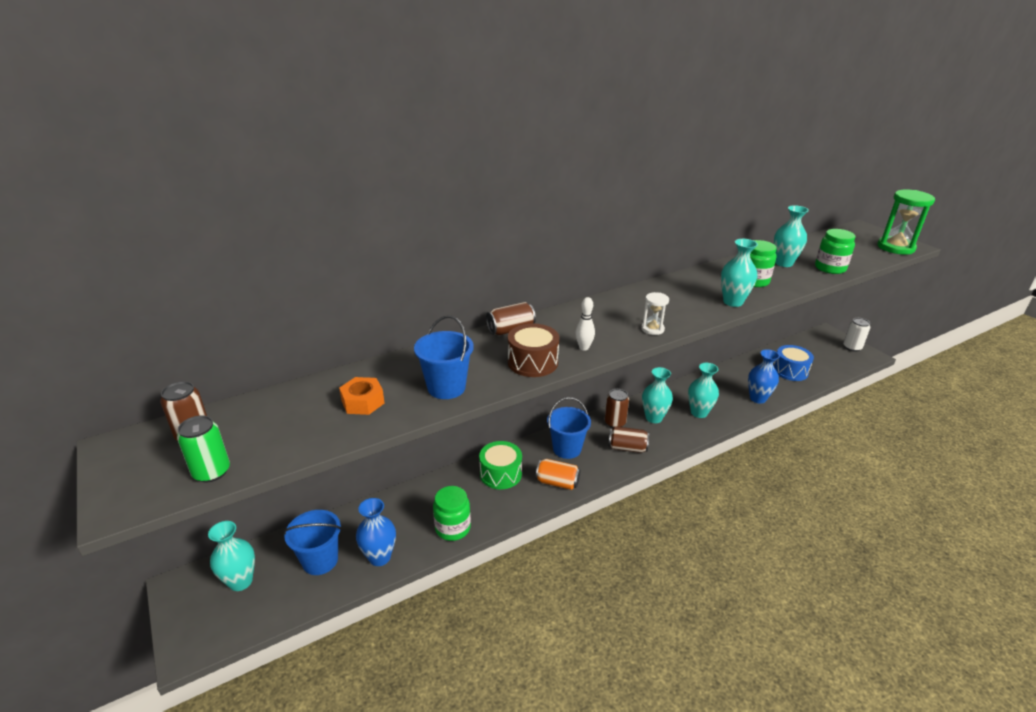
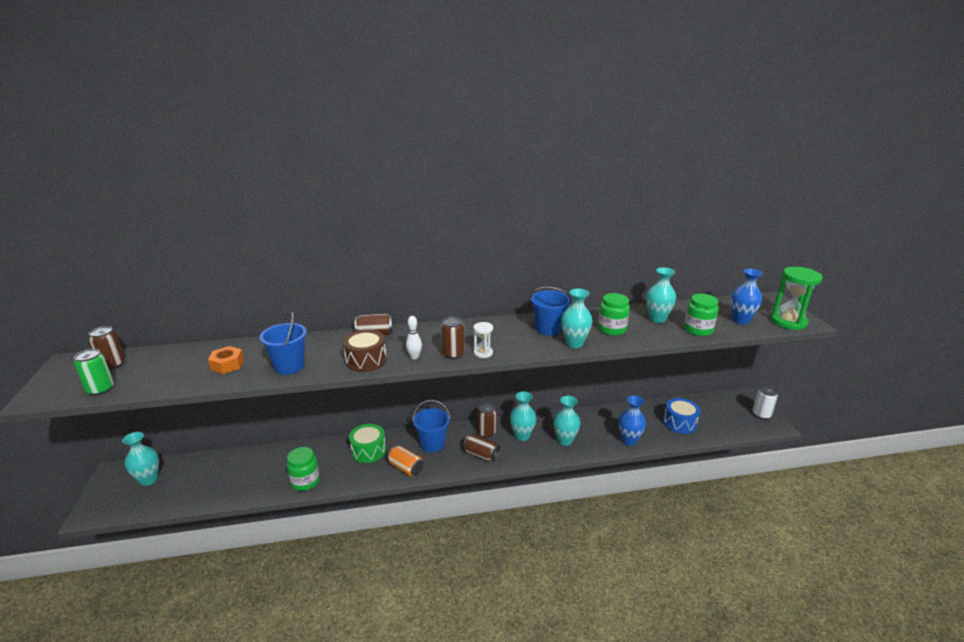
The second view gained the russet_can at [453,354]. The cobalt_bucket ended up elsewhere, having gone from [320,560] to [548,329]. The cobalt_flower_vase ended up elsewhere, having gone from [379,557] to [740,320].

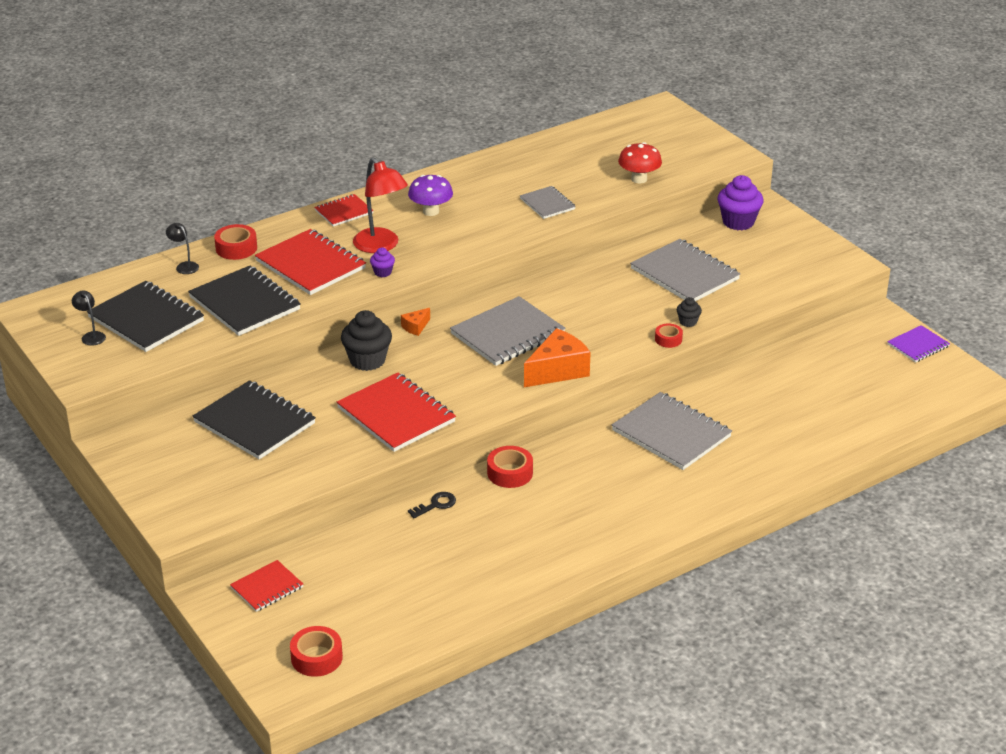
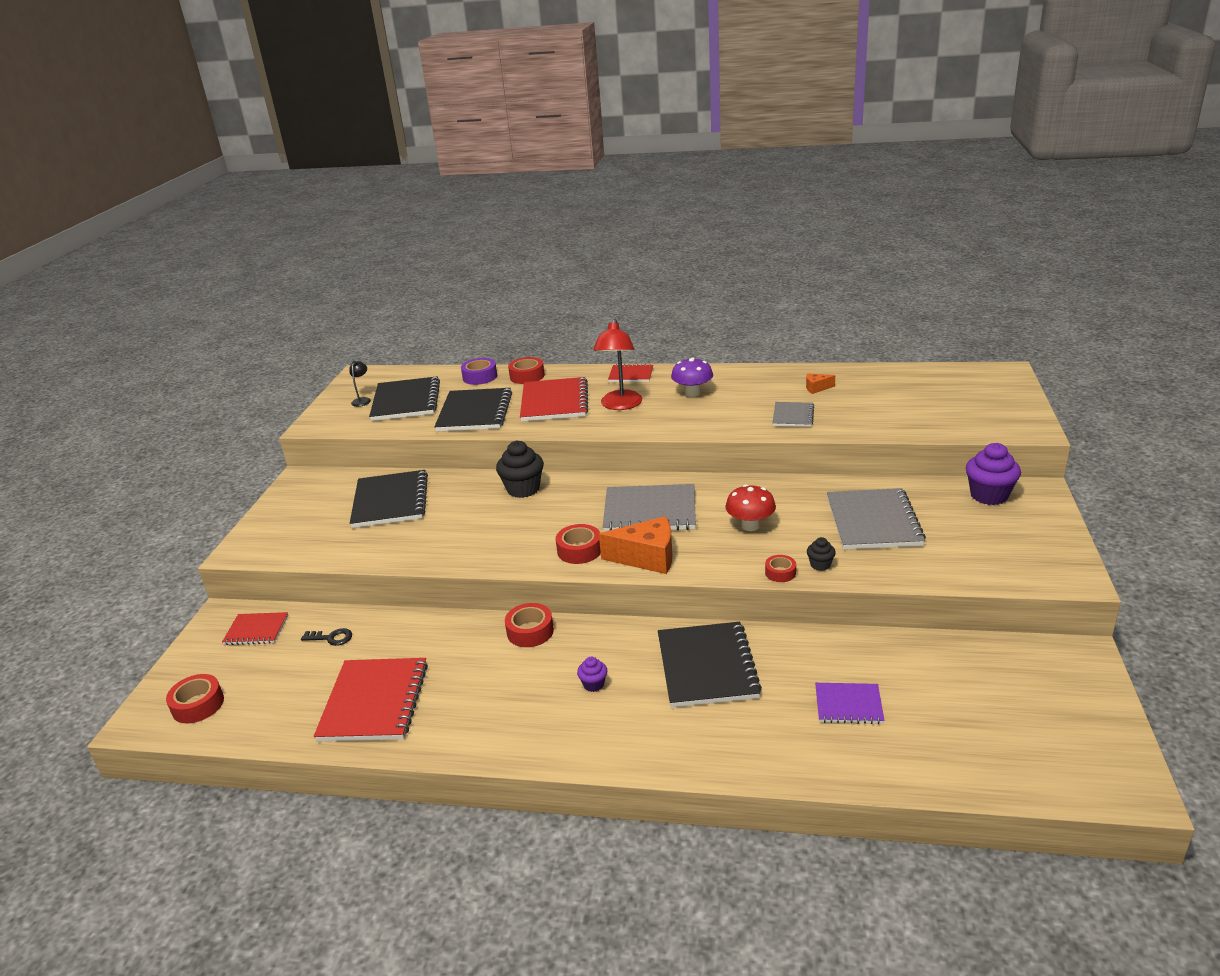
The black_door_key ended up elsewhere, having gone from [436,504] to [331,638]. The red_exercise_book ended up elsewhere, having gone from [396,415] to [374,702]. Where the black_desk_lamp stood at [184,266], the royal_purple_tape came to stand at [480,377]. The second view gained the red_tape at [579,550]. The royal_purple_fairy_cake ended up elsewhere, having gone from [382,272] to [593,684]. What was the gray_exercise_book at [671,433] turned into the black_exercise_book at [707,666]. The red_fungus ended up elsewhere, having gone from [639,179] to [750,526]. The bright_orange_cheese ended up elsewhere, having gone from [416,327] to [816,388]. The royal_purple_exercise_book ended up elsewhere, having gone from [918,345] to [848,705].

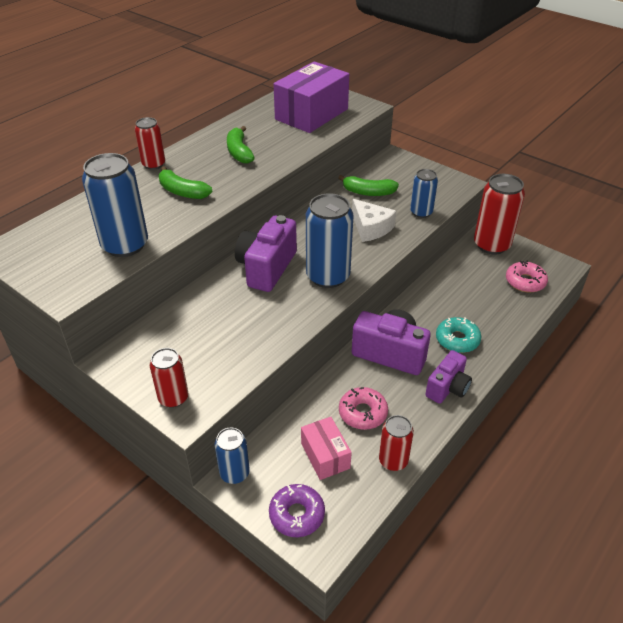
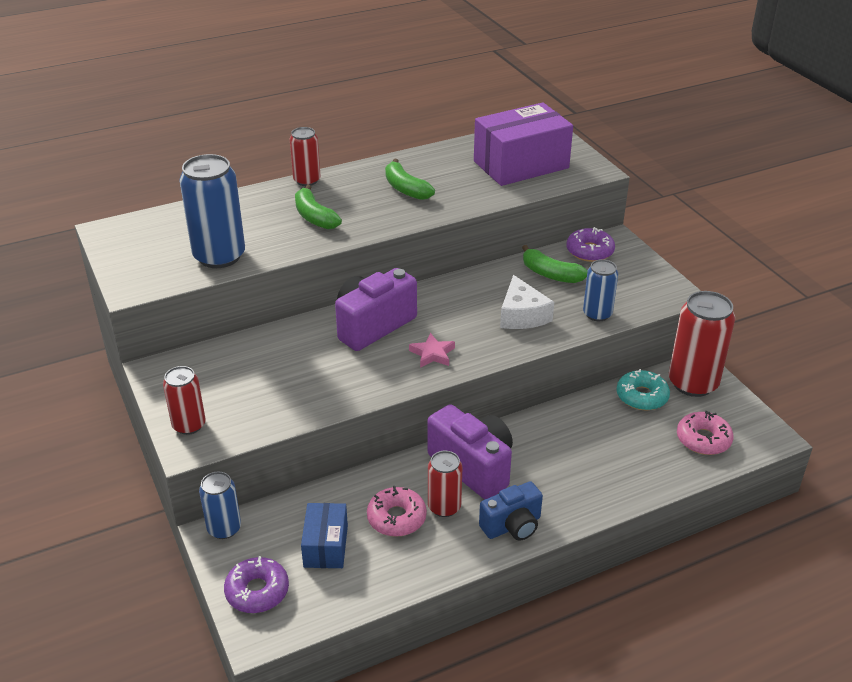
What was the pink_box at [325,456] turned into the cobalt_box at [326,546]. The leaf-green_toy_banana at [239,152] ended up facing another way, 45 degrees counterclockwise from before. Where the cobalt_can stood at [328,276], the pink_five-pointed_star came to stand at [432,354]. The red_can ended up elsewhere, having gone from [393,460] to [444,507]. What was the royal_purple_photo_camera at [447,388] turned into the cobalt_photo_camera at [512,526]. The second view gained the royal_purple_doughnut at [589,251]. The teal_doughnut ended up elsewhere, having gone from [457,340] to [642,396].

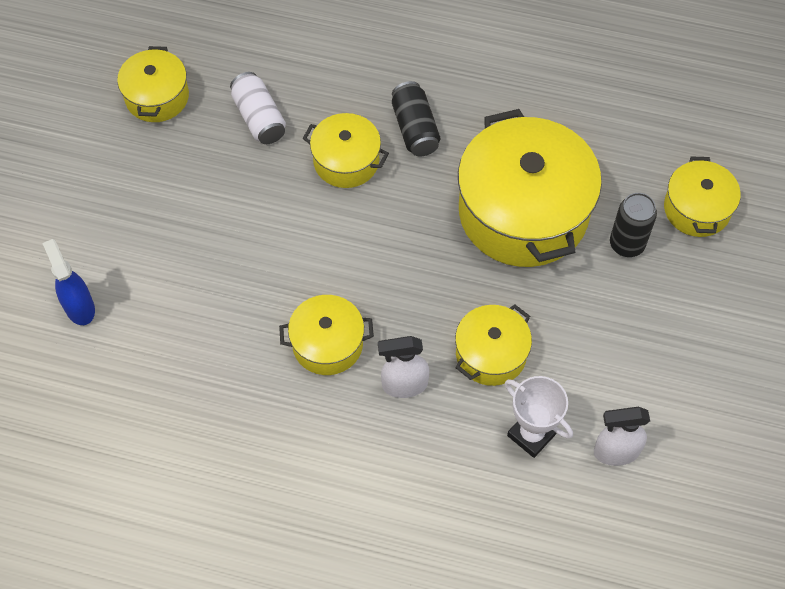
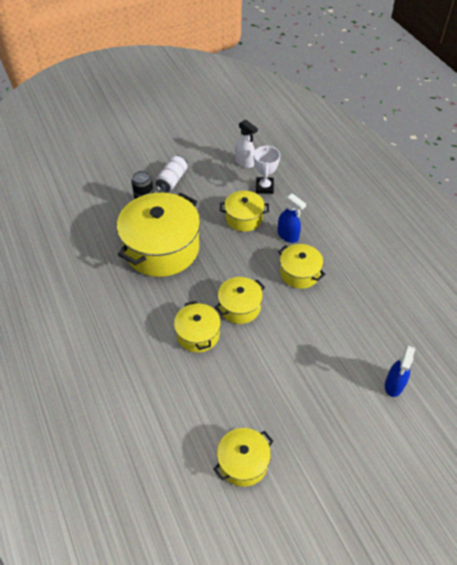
The snow-white_can ended up elsewhere, having gone from [259,118] to [172,180]. The yellow_pot ended up elsewhere, having gone from [696,209] to [239,307]. What was the snow-white_spray_bottle at [404,385] turned into the cobalt_spray_bottle at [288,236]. The second view lost the black_can at [415,128].

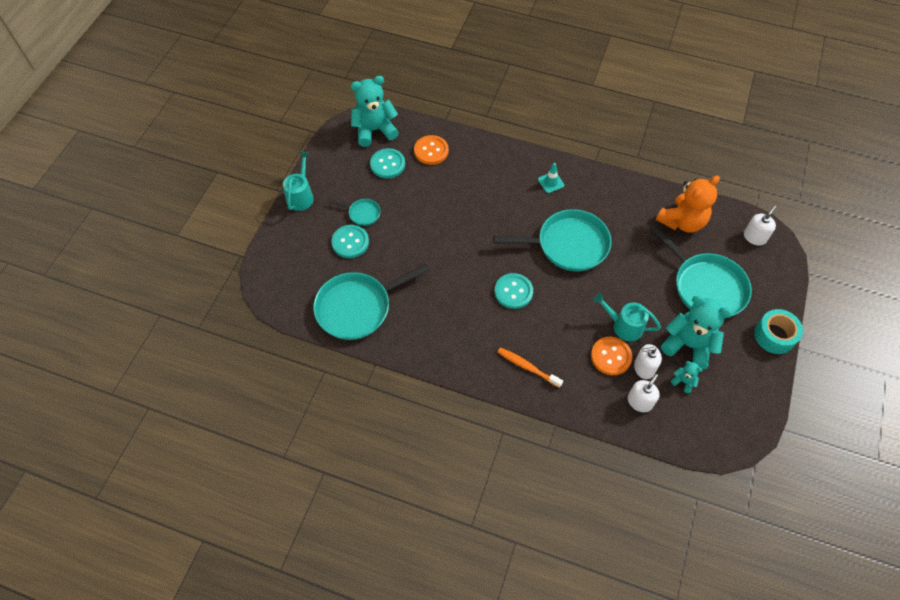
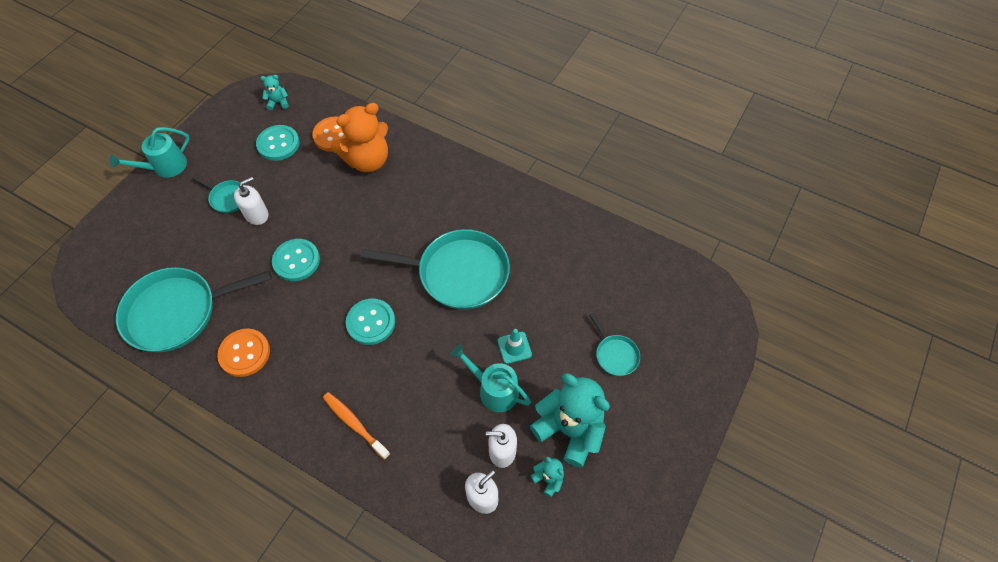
The teal_watering_can at [301,196] ended up facing another way, 150 degrees counterclockwise from before. The bright_orange_shirt_button ended up elsewhere, having gone from [611,356] to [244,353]. The snow-white_soap_pump ended up elsewhere, having gone from [754,237] to [256,215]. The size of the teal_teddy at [374,130] changed by a factor of 0.44. The teal_shirt_button ended up elsewhere, having gone from [350,242] to [296,261]. The bright_orange_teddy ended up elsewhere, having gone from [682,221] to [367,160]. The teal_traffic_cone ended up elsewhere, having gone from [551,182] to [514,347]. The size of the teal_frying_pan at [706,286] changed by a factor of 0.46. The second view lost the teal_tape at [774,336].

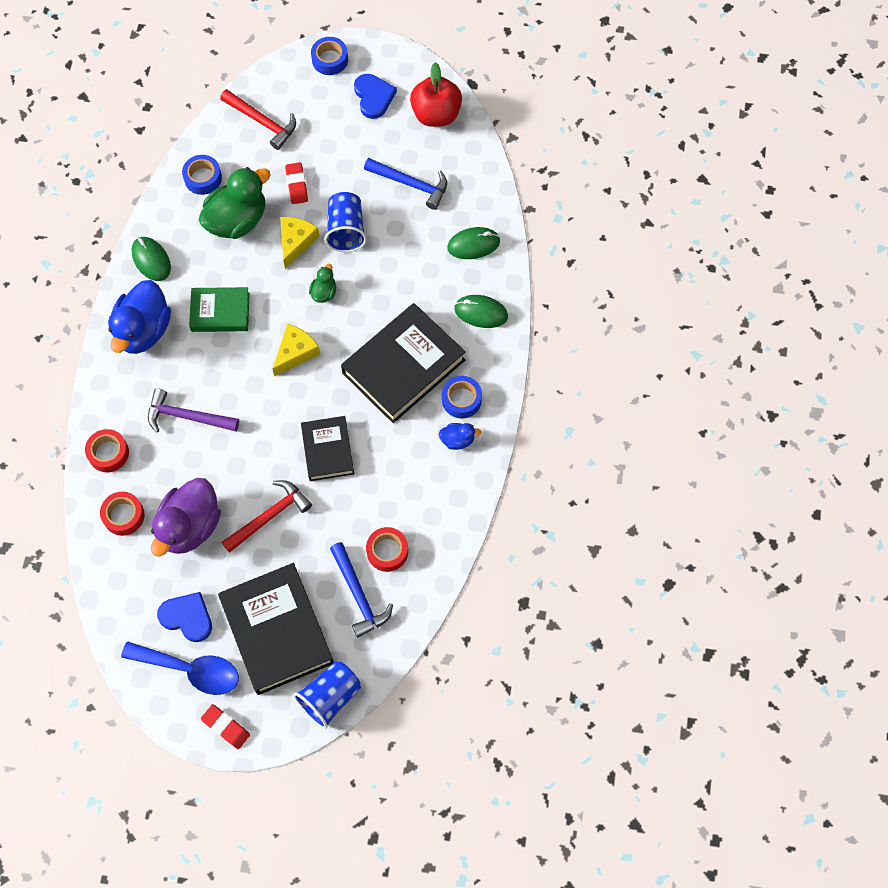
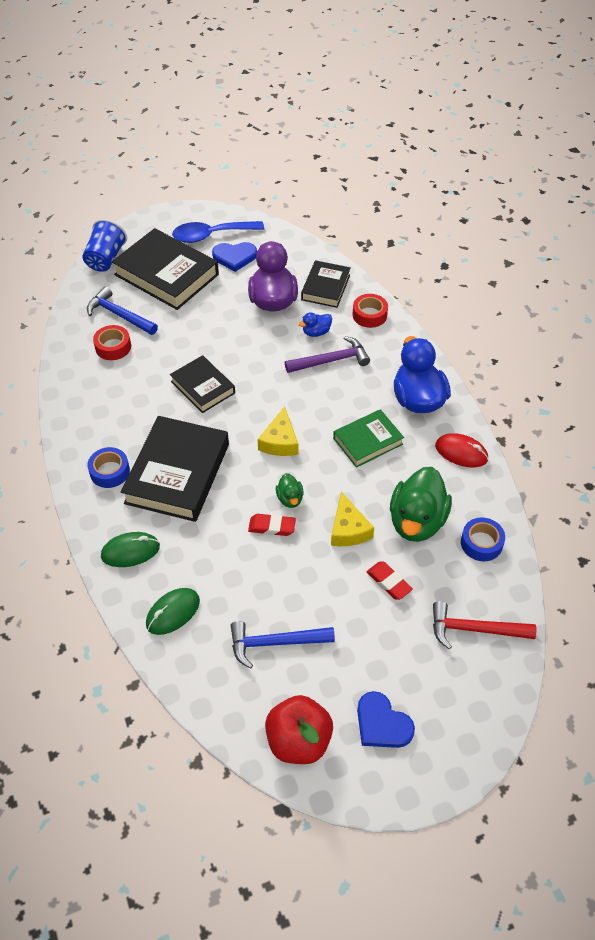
The red_gum_eraser ended up elsewhere, having gone from [226,727] to [272,527]. The cobalt_duck ended up elsewhere, having gone from [457,440] to [316,332]. Where the red_tape stood at [123,516], the black_hardcover came to stand at [325,287]. What was the leaf-green_computer_mouse at [151,260] turned into the red_computer_mouse at [461,452]. The second view lost the red_claw_hammer at [269,516]. The second view lost the cobalt_tape at [330,60]. The second view lost the cobalt_cup at [346,230].

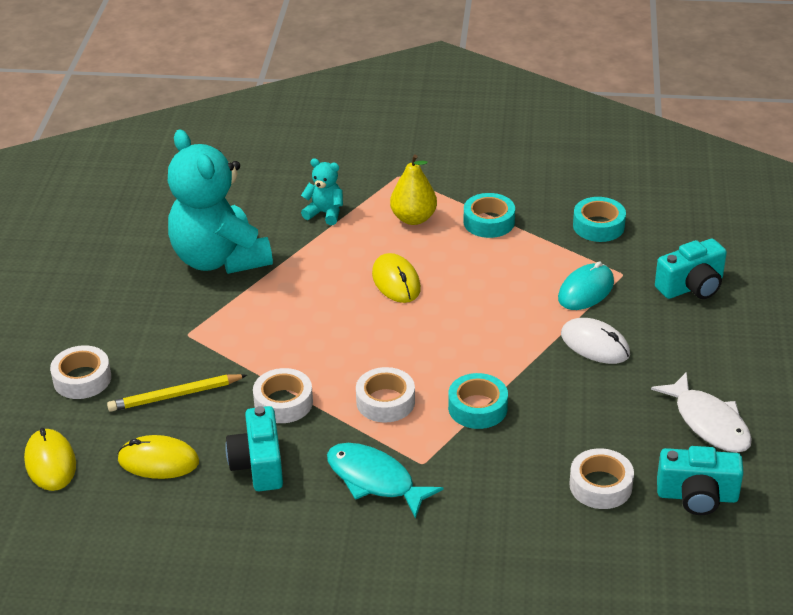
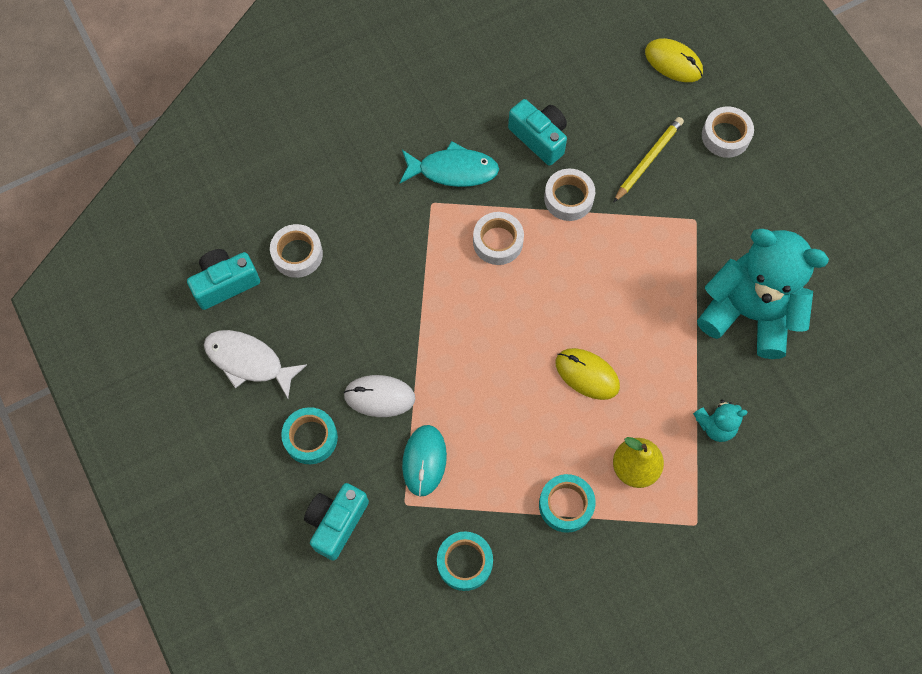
The teal_tape ended up elsewhere, having gone from [477,408] to [310,438]. The second view lost the yellow_computer_mouse at [158,461].

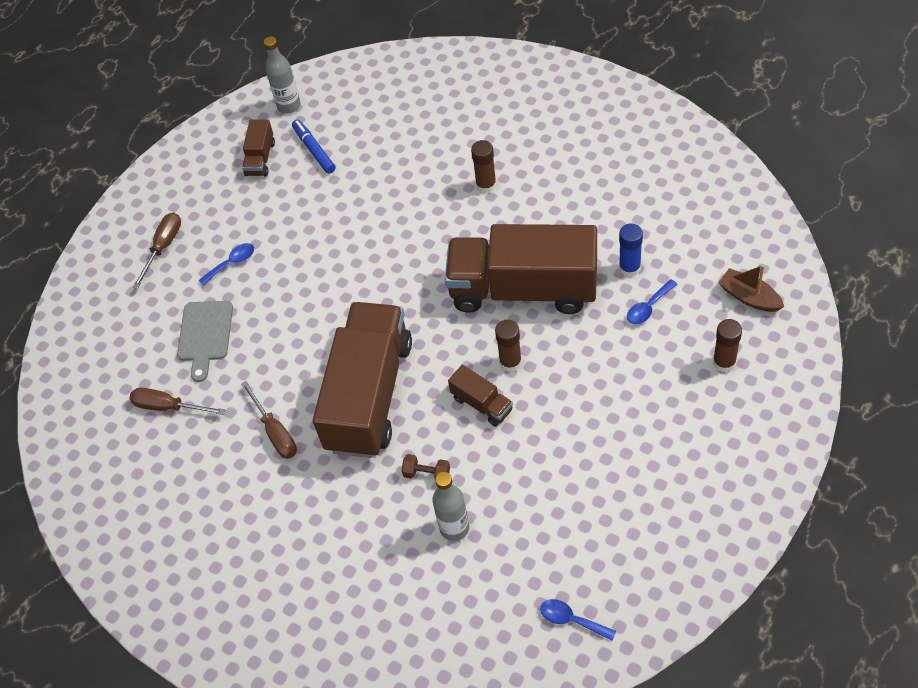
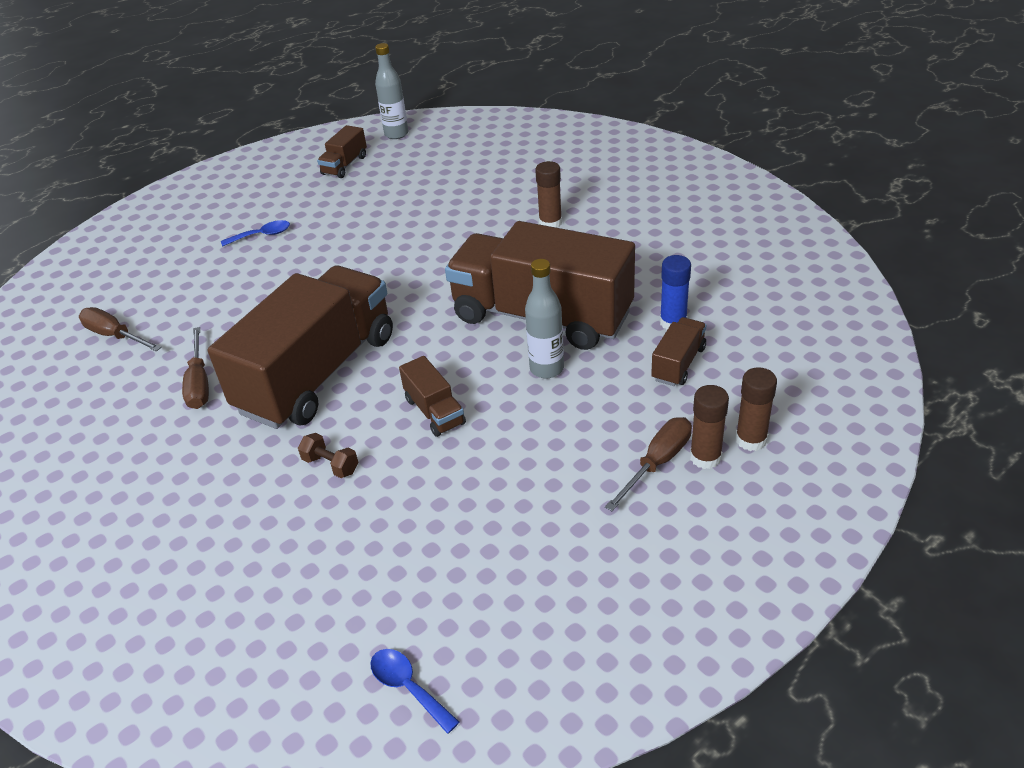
The gray_drink_bottle ended up elsewhere, having gone from [454,528] to [546,369]. The russet_hand_screwdriver ended up elsewhere, having gone from [163,247] to [657,463]. Where the cobalt_tablespoon stood at [648,307], the russet_lorry came to stand at [678,364]. The russet_stick_of_glue ended up elsewhere, having gone from [510,362] to [705,457]. The second view lost the gray_chopping_board at [205,335]. The second view lost the cobalt_marker at [314,150]. The second view lost the russet_toy_boat at [749,297].

